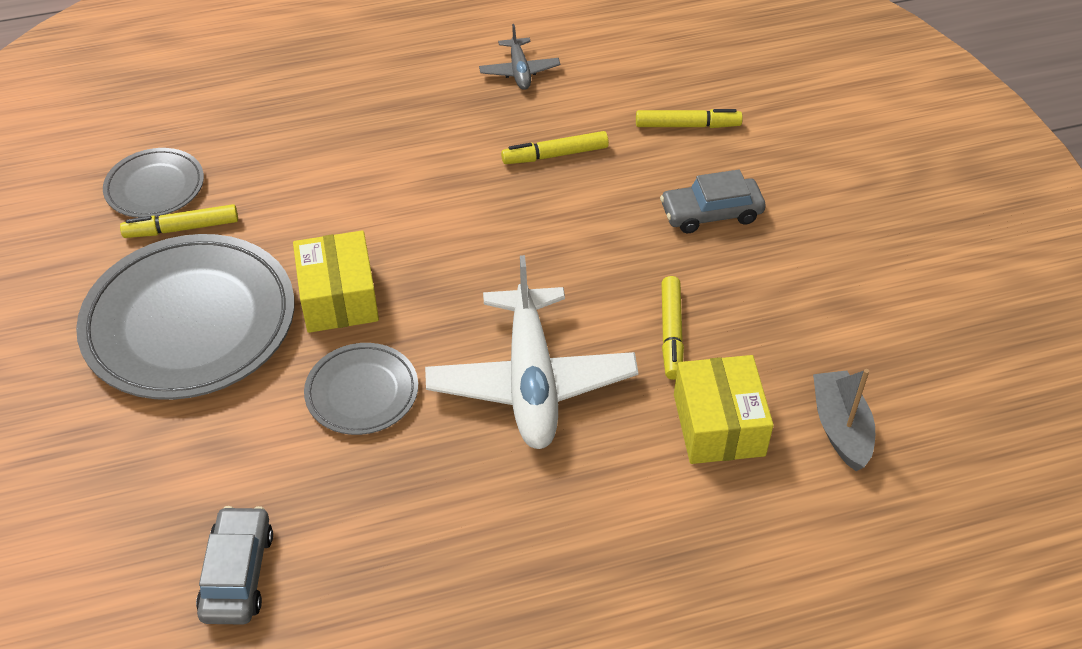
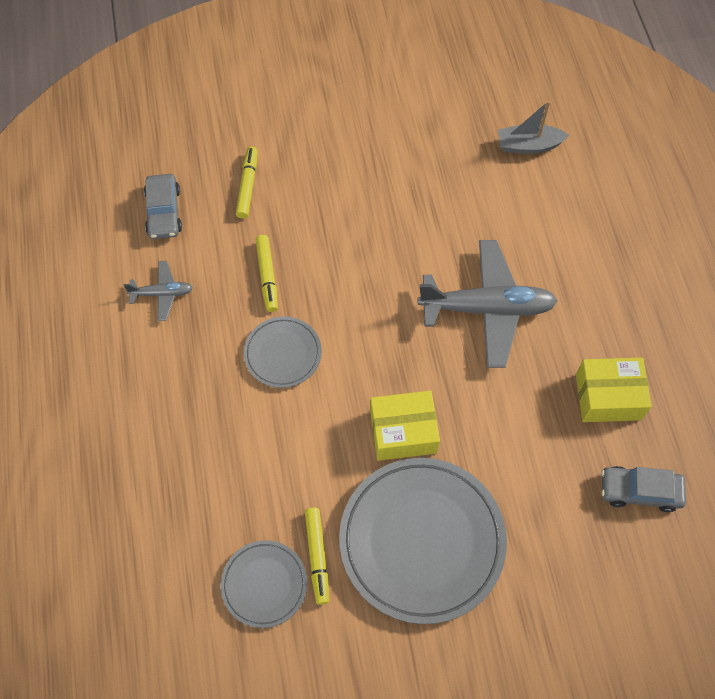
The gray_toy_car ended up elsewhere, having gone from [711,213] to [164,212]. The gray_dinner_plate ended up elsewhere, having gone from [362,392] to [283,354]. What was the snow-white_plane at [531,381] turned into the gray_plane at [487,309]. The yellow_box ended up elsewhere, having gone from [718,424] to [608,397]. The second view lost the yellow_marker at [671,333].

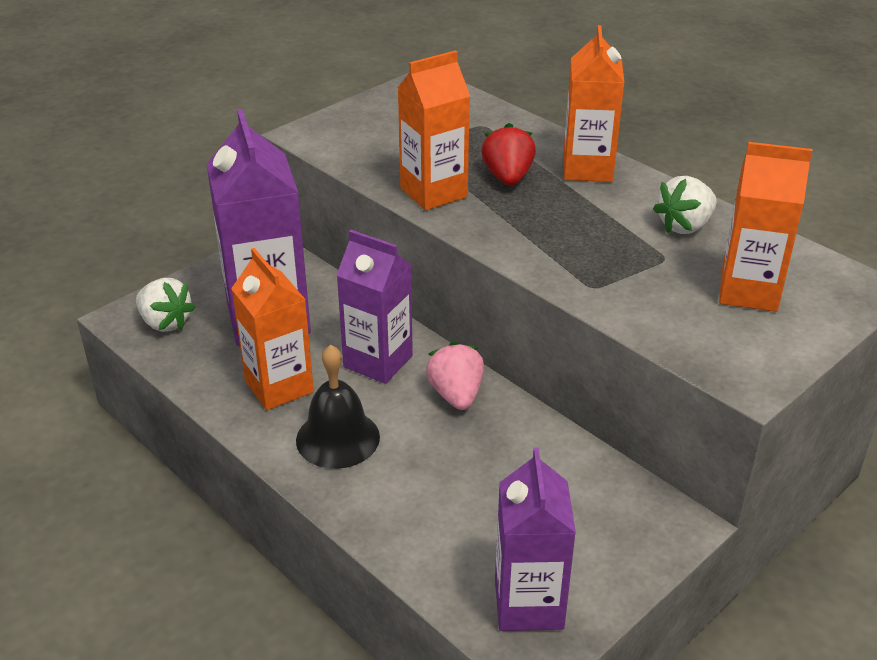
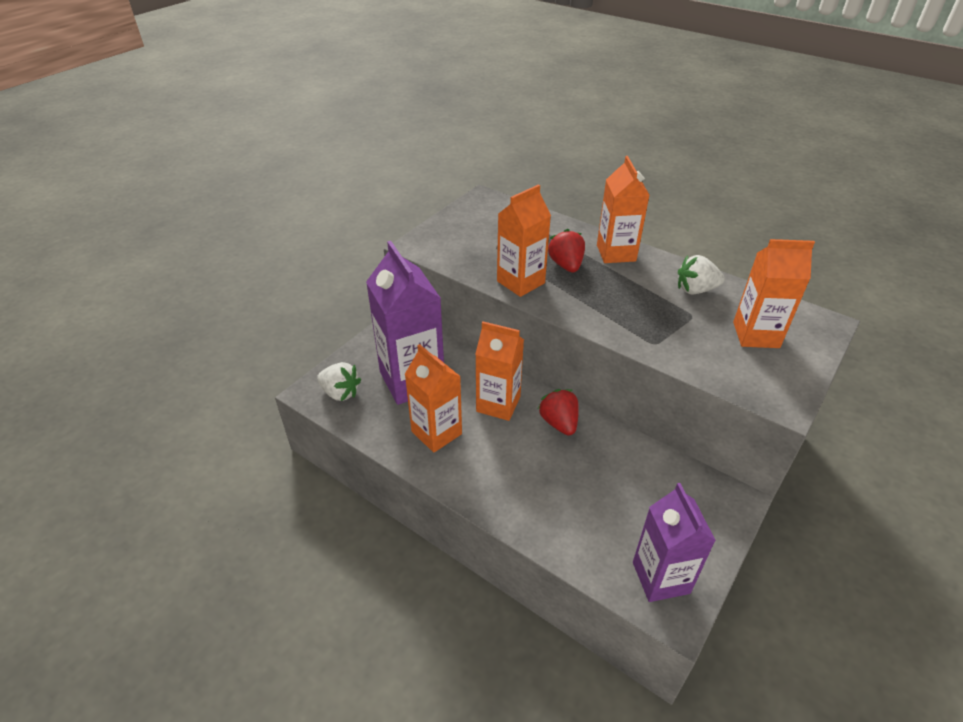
What was the royal_purple_juice_carton at [378,361] turned into the bright_orange_juice_carton at [498,404]. What was the pink_toy_strawberry at [456,395] turned into the red_toy_strawberry at [559,423]. The snow-white_toy_strawberry at [685,226] ended up facing another way, 45 degrees clockwise from before. The second view lost the black_school_bell at [338,438].

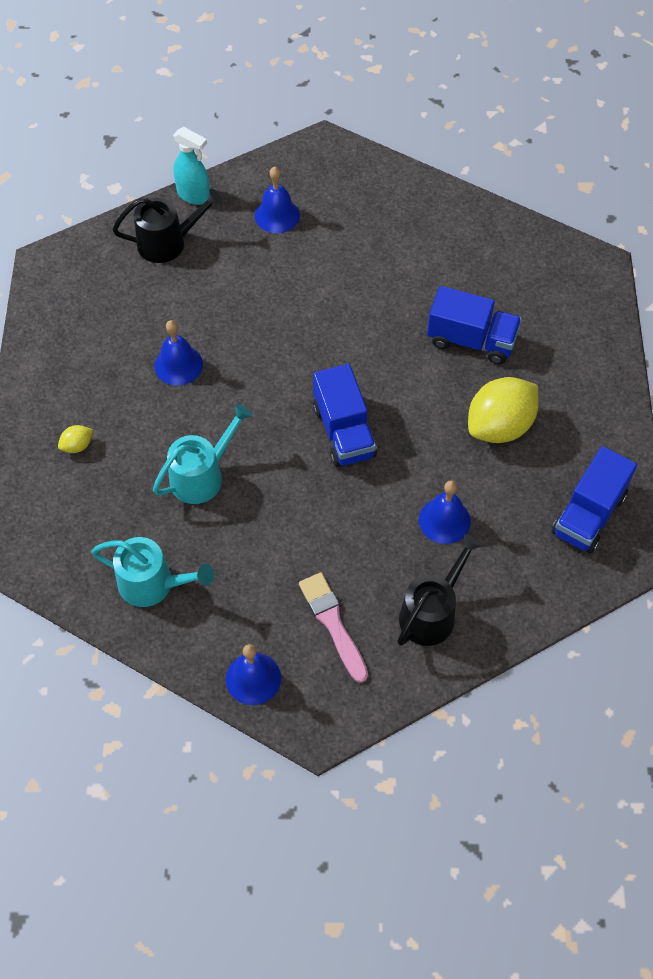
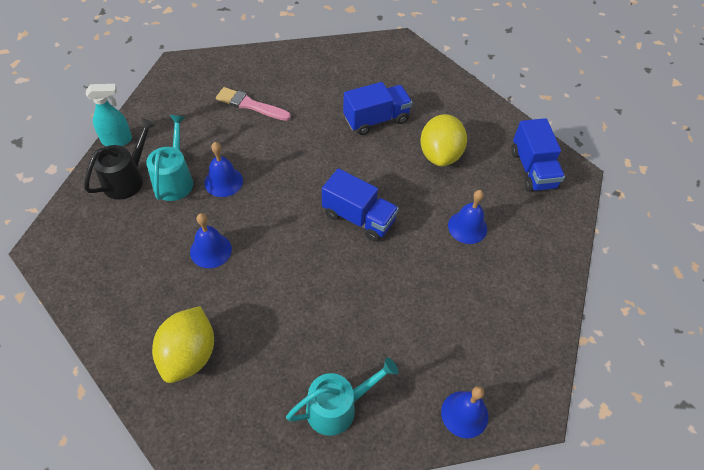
The teal_watering_can ended up elsewhere, having gone from [202,475] to [174,180]. The size of the yellow_lemon at [77,446] changed by a factor of 2.31. The cobalt_school_bell ended up elsewhere, having gone from [277,215] to [223,181]. The pink_paintbrush ended up elsewhere, having gone from [333,623] to [250,105]. The second view lost the black_watering_can at [431,613].

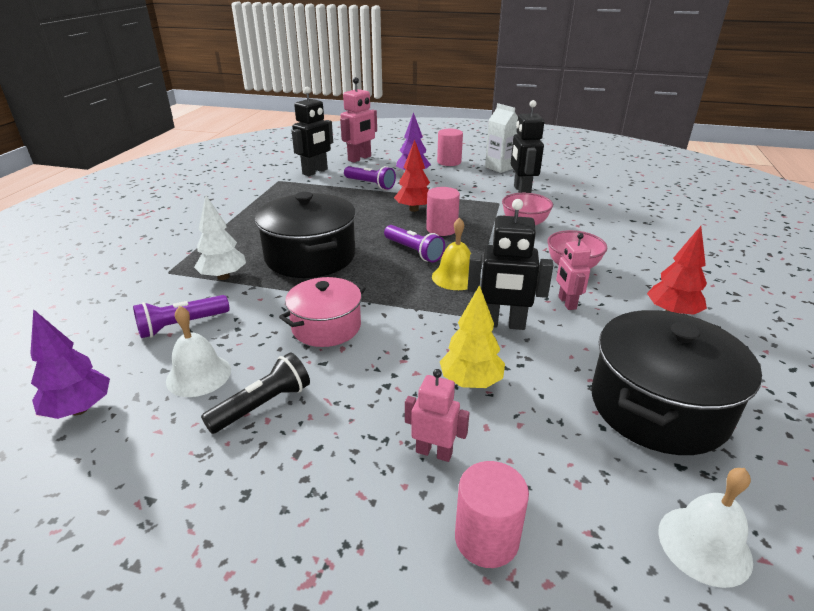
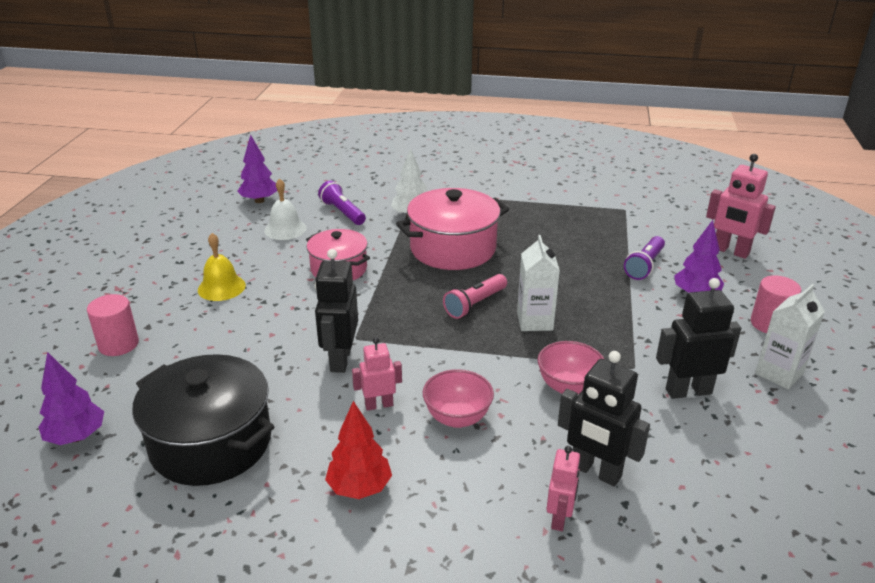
Where the snow-white_school_bell stood at [704,545], the royal_purple_fir_tree came to stand at [76,437]. The yellow_school_bell ended up elsewhere, having gone from [456,277] to [221,287]. What was the black_pot at [310,256] turned into the pink_pot at [452,248]. What was the royal_purple_torch at [413,251] turned into the pink_torch at [475,304]. Where the pink_cylinder stood at [442,229], the snow-white_juice_carton came to stand at [534,321]. The pink_robot ended up elsewhere, having gone from [434,452] to [559,518]. The black_robot ended up elsewhere, having gone from [315,172] to [595,471]. The second view lost the black_torch at [263,405]. The second view lost the red_fir_tree at [414,209]. The second view lost the yellow_fir_tree at [471,382].

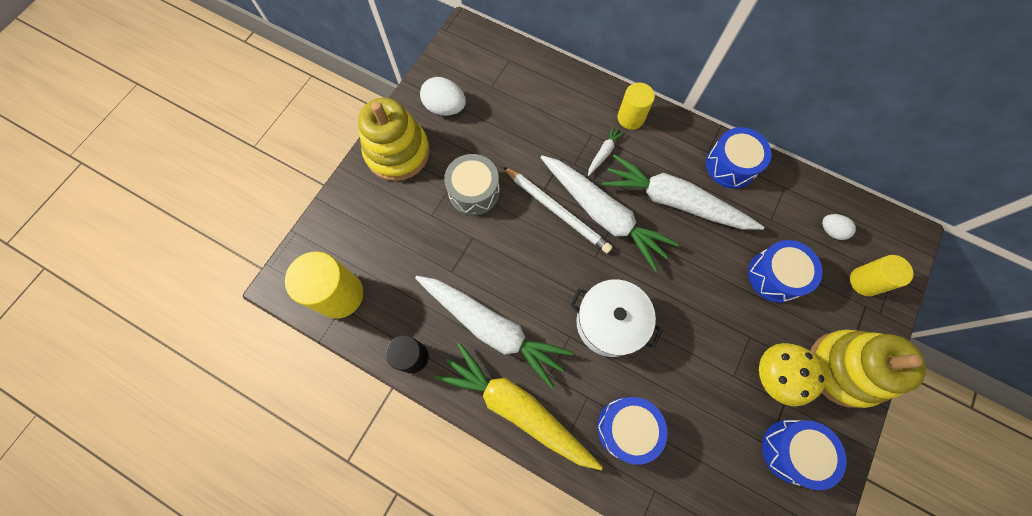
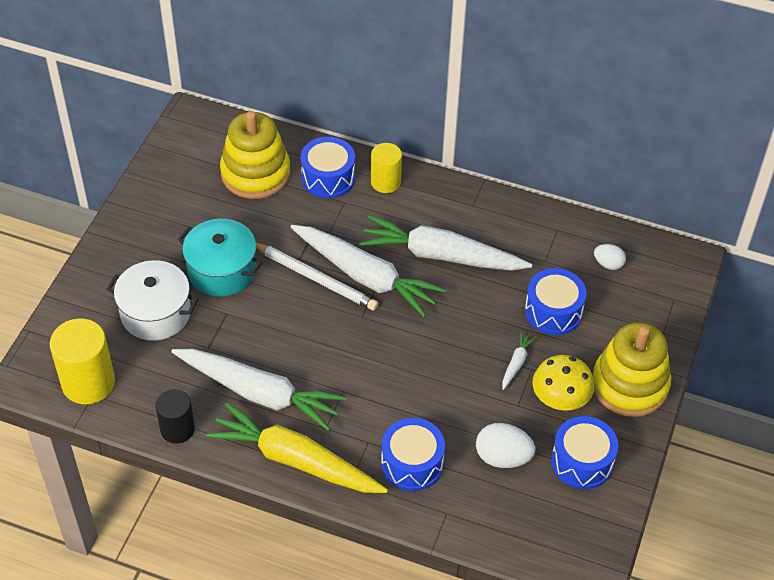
The snow-white_pot ended up elsewhere, having gone from [609,323] to [155,313]. Where the gray_toy_drum stood at [474,191], the teal_pot came to stand at [222,270]. The yellow_stacking_toy ended up elsewhere, having gone from [397,152] to [255,173]. The cobalt_toy_drum ended up elsewhere, having gone from [731,165] to [328,178]. The snow-white_egg_shape ended up elsewhere, having gone from [445,107] to [503,457]. The snow-white_carrot ended up elsewhere, having gone from [604,153] to [516,363]. The second view lost the yellow_cylinder at [864,281].

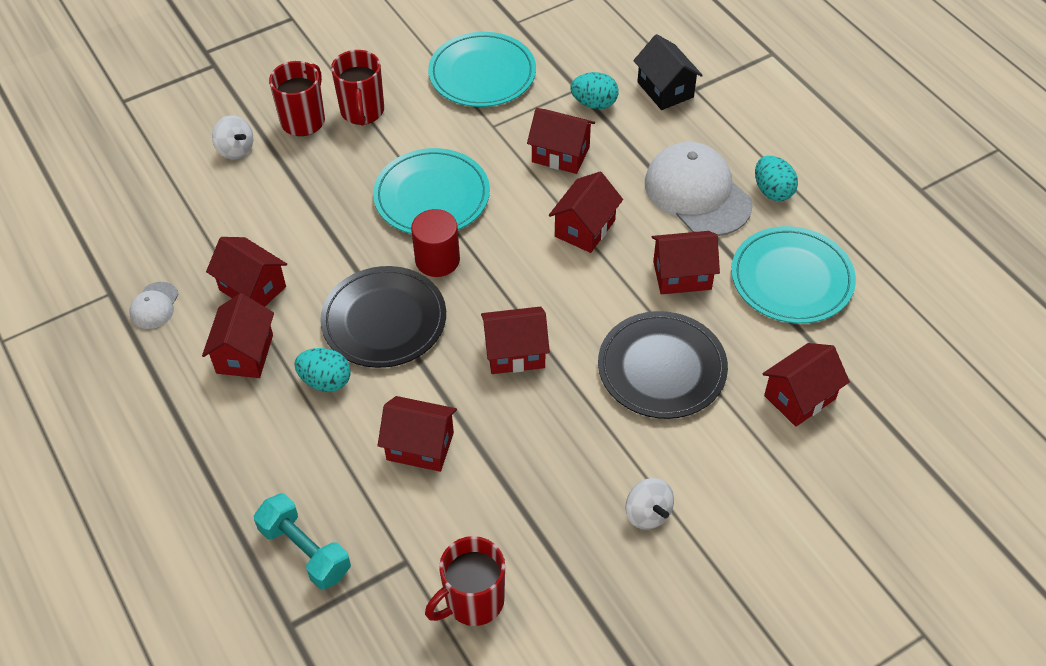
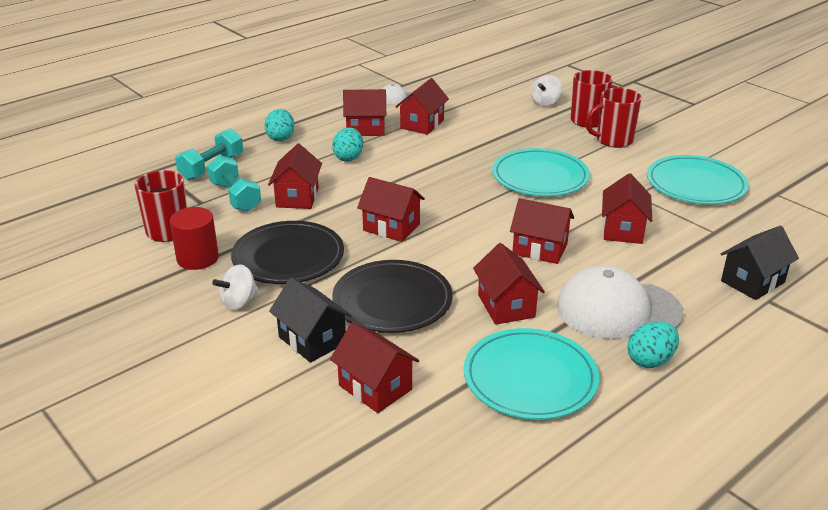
The red_cylinder ended up elsewhere, having gone from [437,260] to [197,258]. The second view gained the teal_hand_weight at [235,197]. The black_dinner_plate ended up elsewhere, having gone from [384,320] to [288,257]. The teal_egg_shape ended up elsewhere, having gone from [594,103] to [281,138]. The second view gained the black_cottage at [312,340]. The red_cottage at [515,353] ended up facing another way, 45 degrees counterclockwise from before. The snow-white_baseball_cap at [697,193] ended up facing another way, 135 degrees counterclockwise from before.

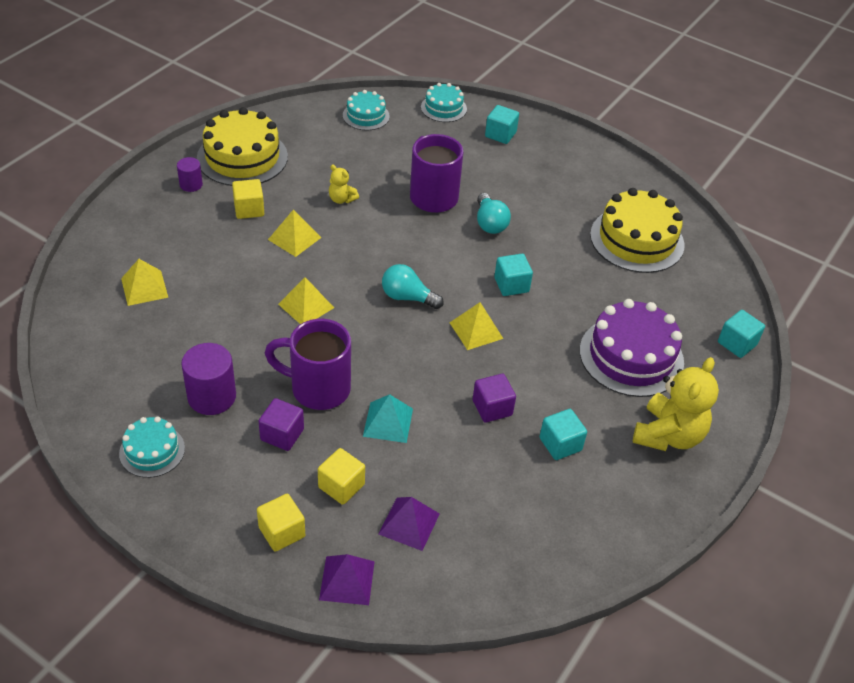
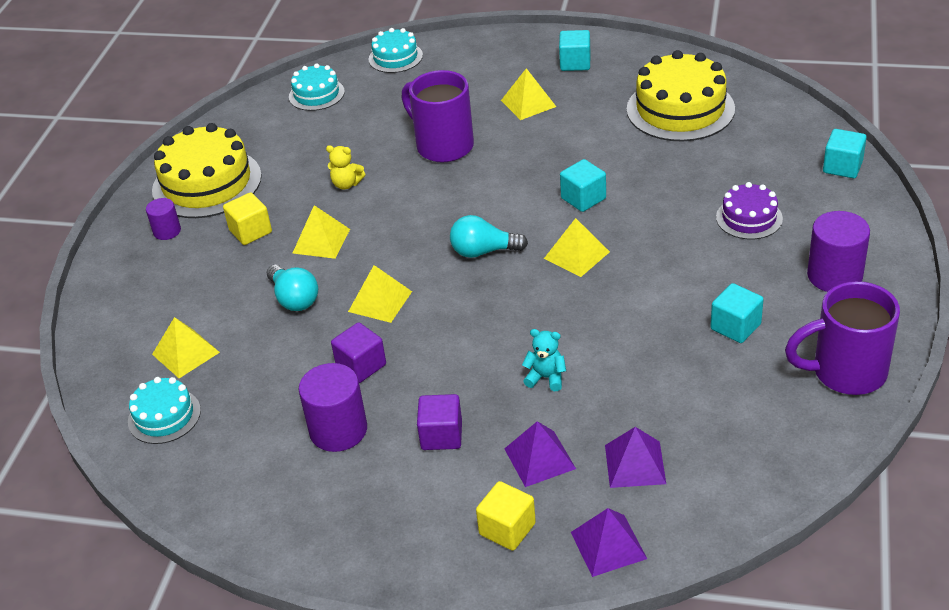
The teal_gateau ended up elsewhere, having gone from [152,451] to [164,416]. The teal_light_bulb ended up elsewhere, having gone from [490,223] to [294,299]. The royal_purple_block ended up elsewhere, having gone from [492,408] to [361,366]. The second view gained the yellow_solid_pyramid at [528,103]. Where the yellow_block stood at [341,486], the royal_purple_solid_pyramid came to stand at [539,458]. Where the teal_solid_pyramid stood at [388,422], the teal_teddy came to stand at [546,377]. The teal_block ended up elsewhere, having gone from [500,134] to [575,63]. The size of the royal_purple_gateau at [631,356] changed by a factor of 0.55. The royal_purple_coffee_mug ended up elsewhere, having gone from [317,388] to [845,372]. Where the yellow_teddy stood at [668,435], the royal_purple_cylinder came to stand at [834,275].

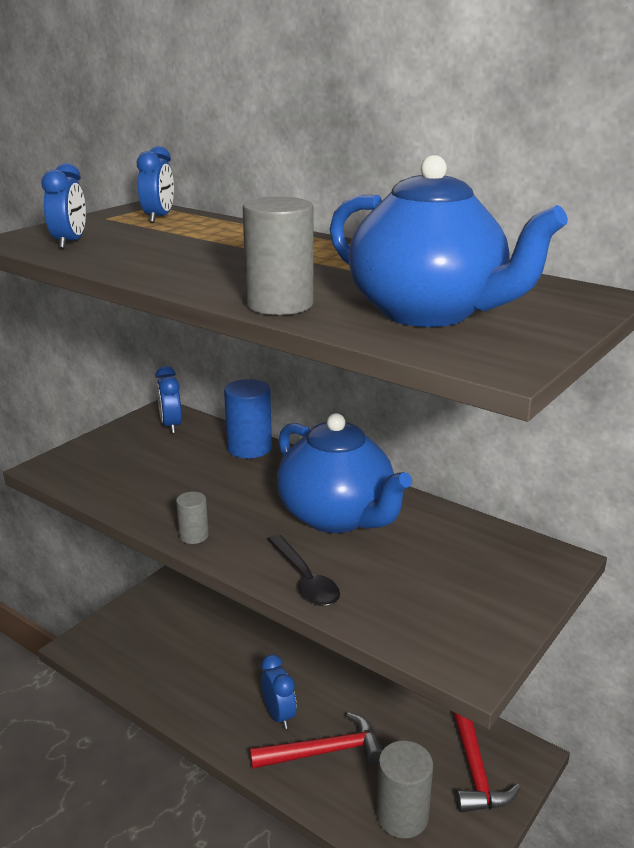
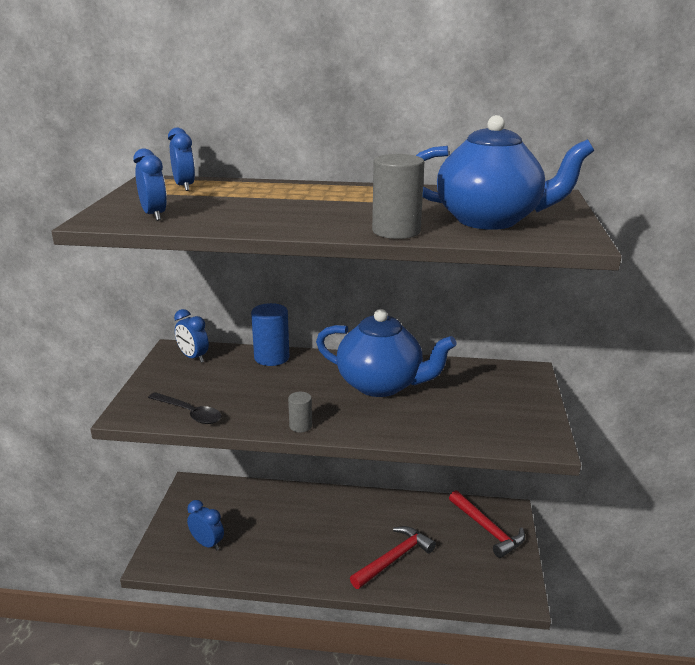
The black_tablespoon ended up elsewhere, having gone from [305,579] to [189,413]. The cobalt_alarm_clock ended up elsewhere, having gone from [279,715] to [207,543]. The second view lost the gray_cylinder at [402,816].

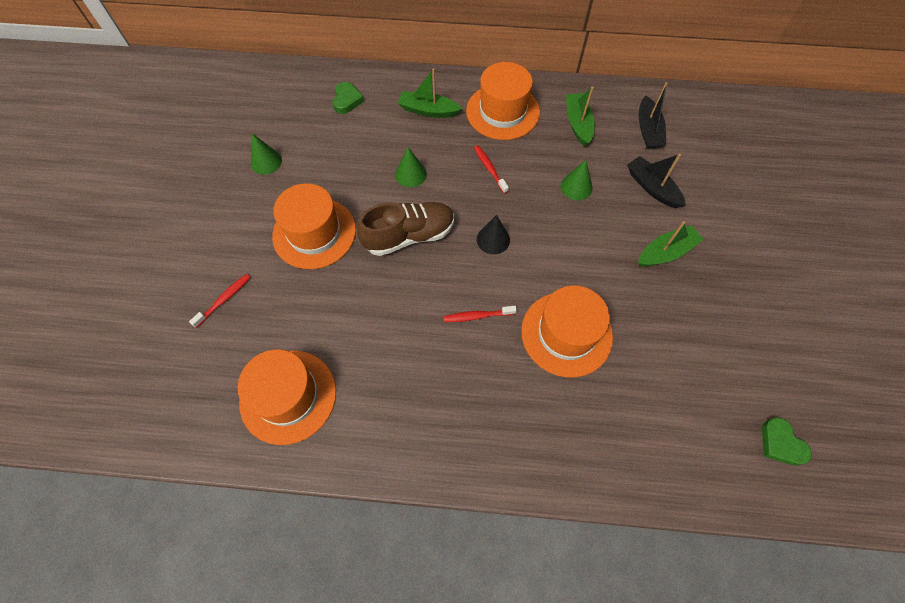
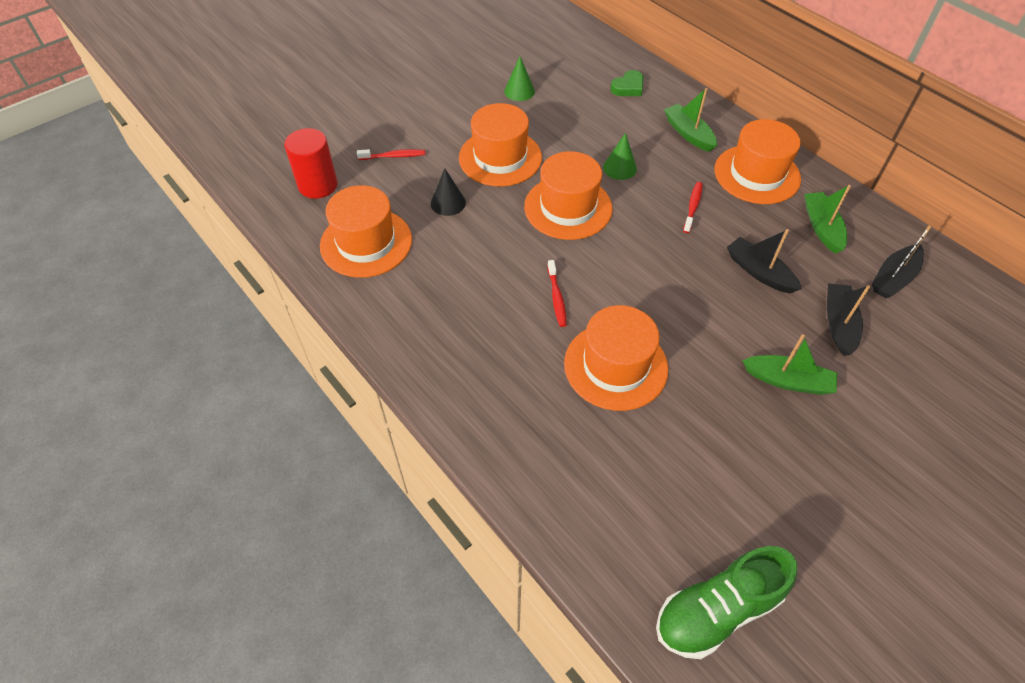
The second view gained the red_cylinder at [318,185]. The black_cone ended up elsewhere, having gone from [493,239] to [448,203]. Where the russet_sneaker stood at [409,236], the bright_orange_top_hat came to stand at [568,207]. The red_toothbrush at [477,316] ended up facing another way, 135 degrees counterclockwise from before. Where the leaf-green_love_heart stood at [780,443], the leaf-green_sneaker came to stand at [717,610]. Where the leaf-green_cone stood at [576,187], the black_toy_boat came to stand at [759,272]. The leaf-green_toy_boat at [578,124] ended up facing another way, 45 degrees counterclockwise from before.

